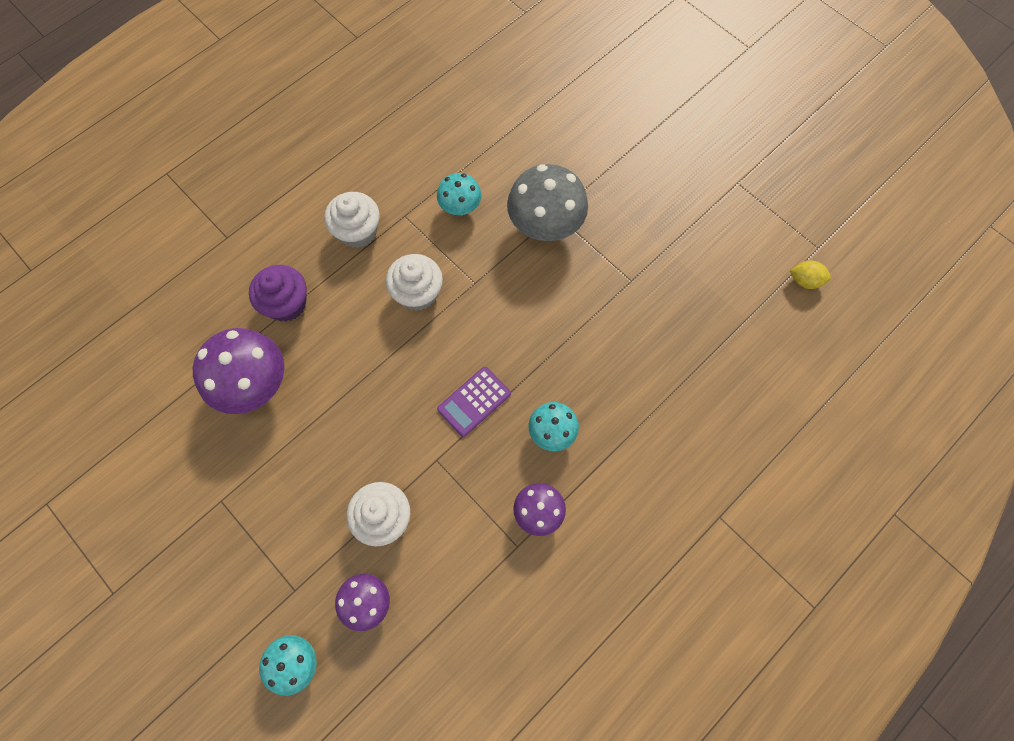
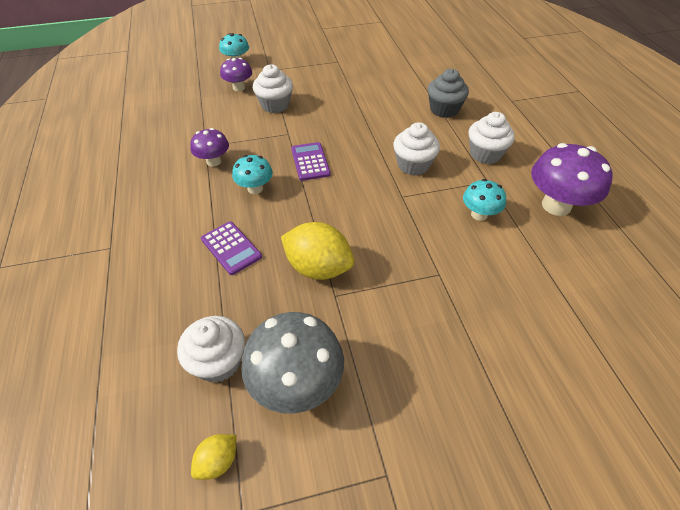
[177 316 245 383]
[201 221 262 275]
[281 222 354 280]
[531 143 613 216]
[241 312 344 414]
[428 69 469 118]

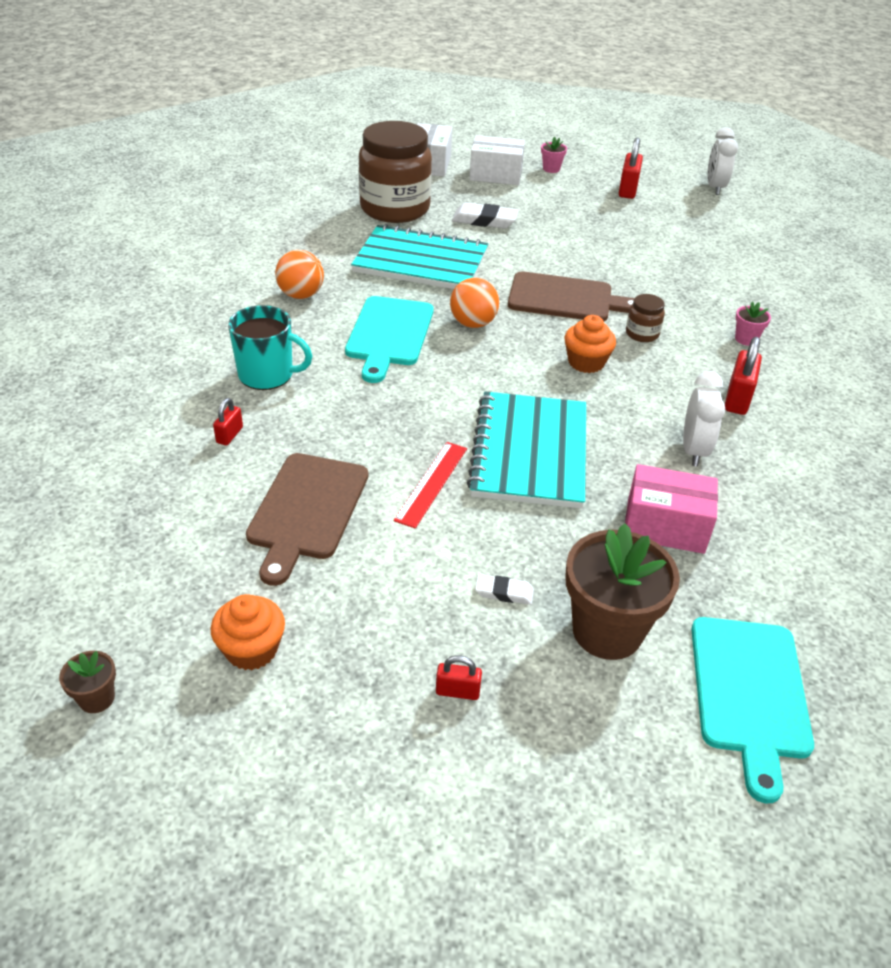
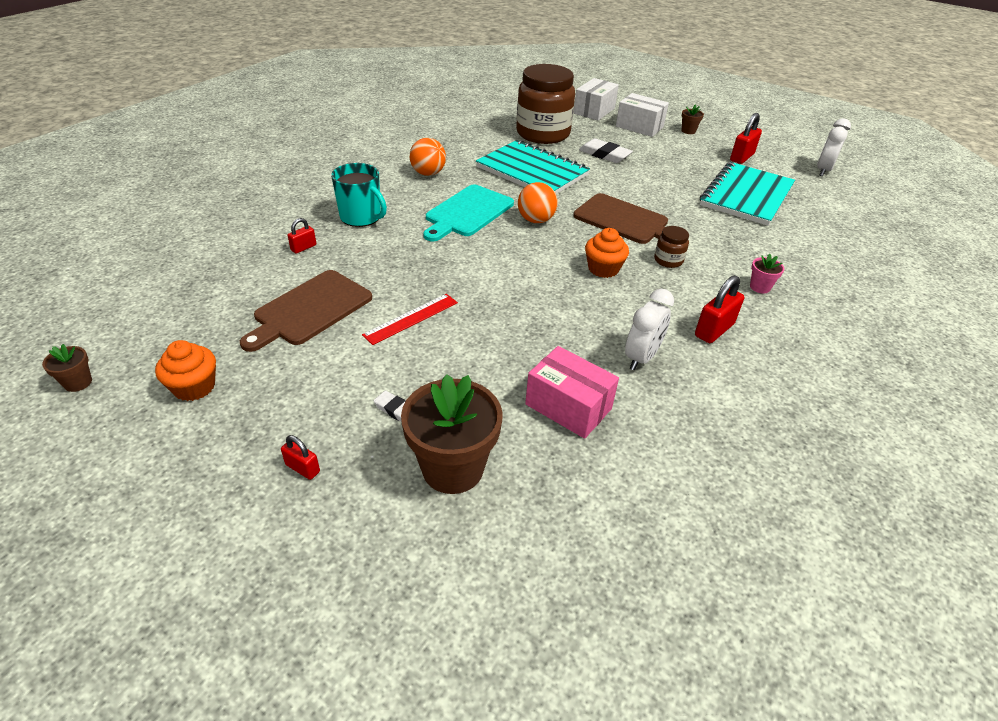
[691 617 814 803] (first image)
[700 162 795 226]
[681 104 704 134]

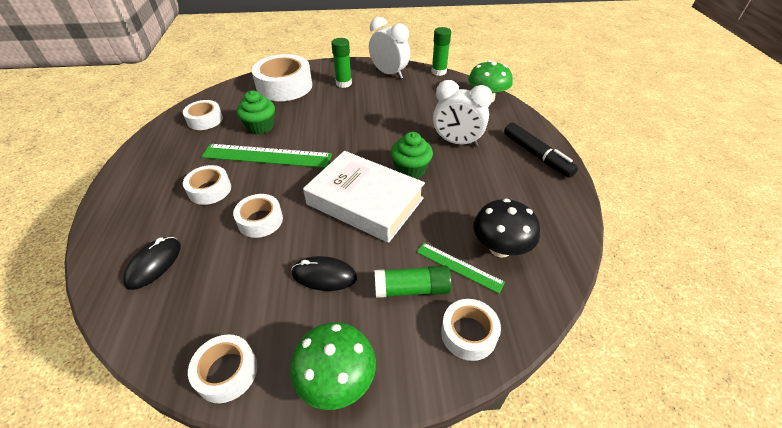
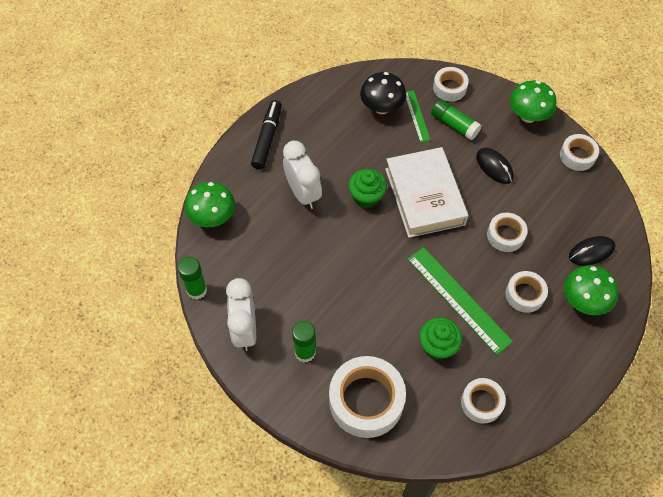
[564 265 618 315]

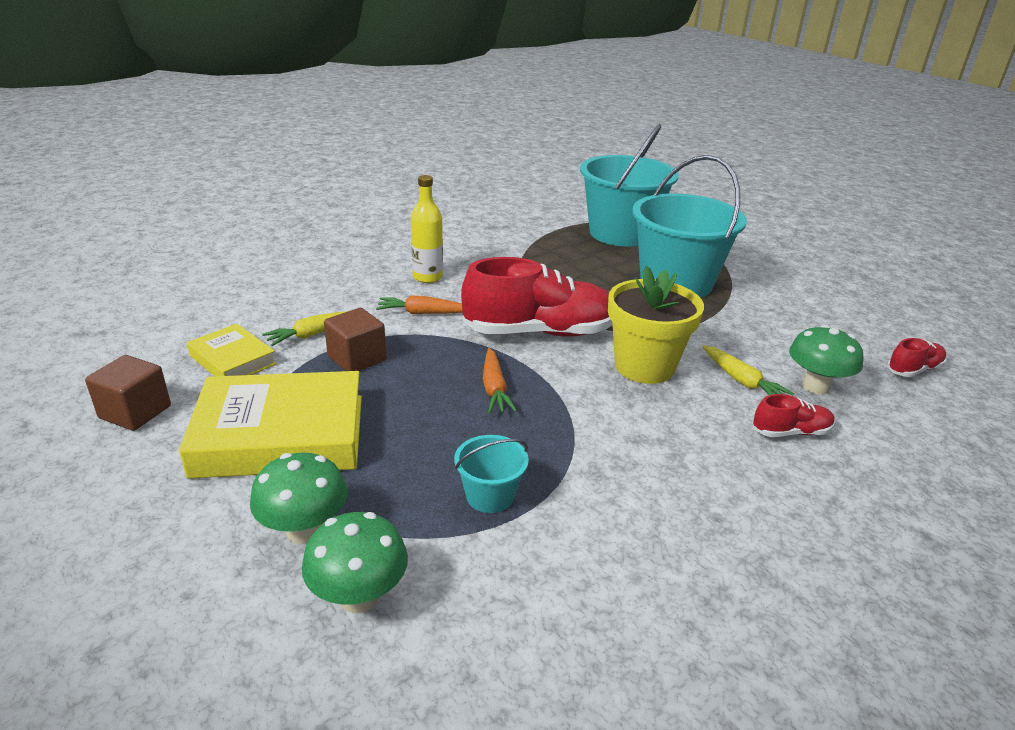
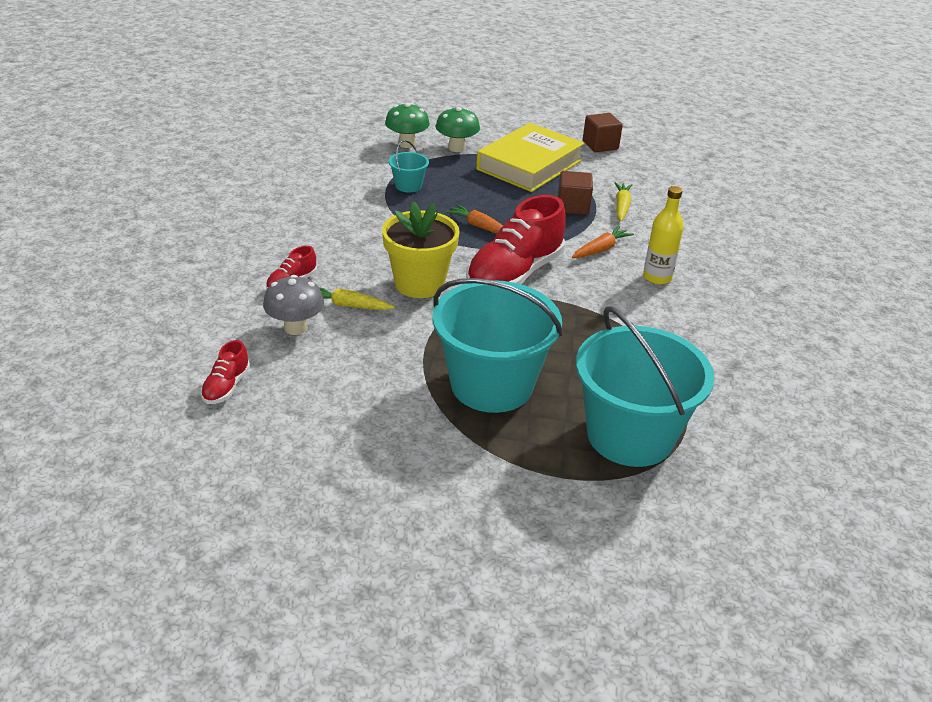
[187 324 277 376] (first image)
[263 275 324 335]

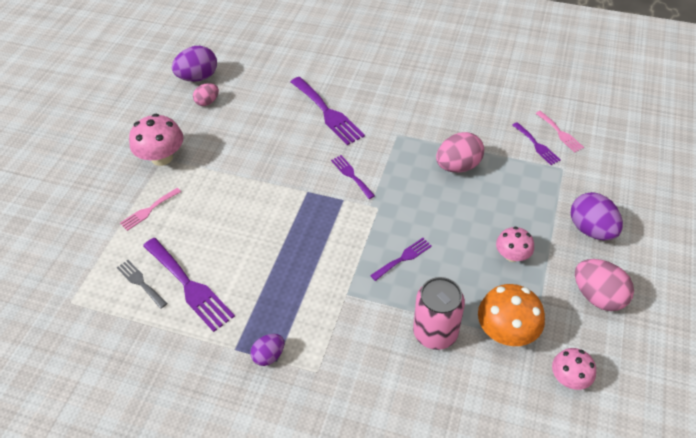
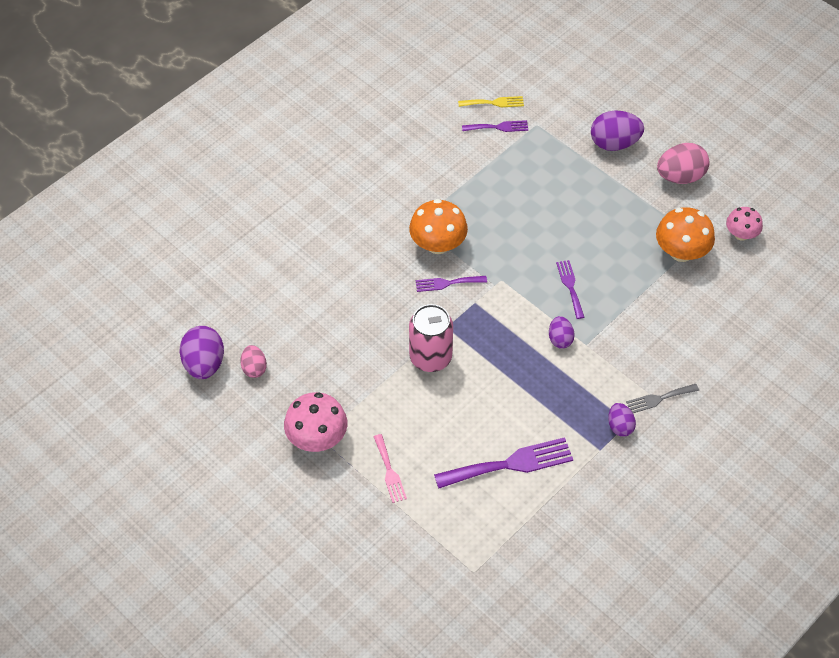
[291 77 365 145] (first image)
[436 132 484 172] (first image)
[496 227 534 262] (first image)
[409 199 468 254]
[549 316 575 349]
[626 384 699 413]
[409 304 453 372]
[458 96 524 107]

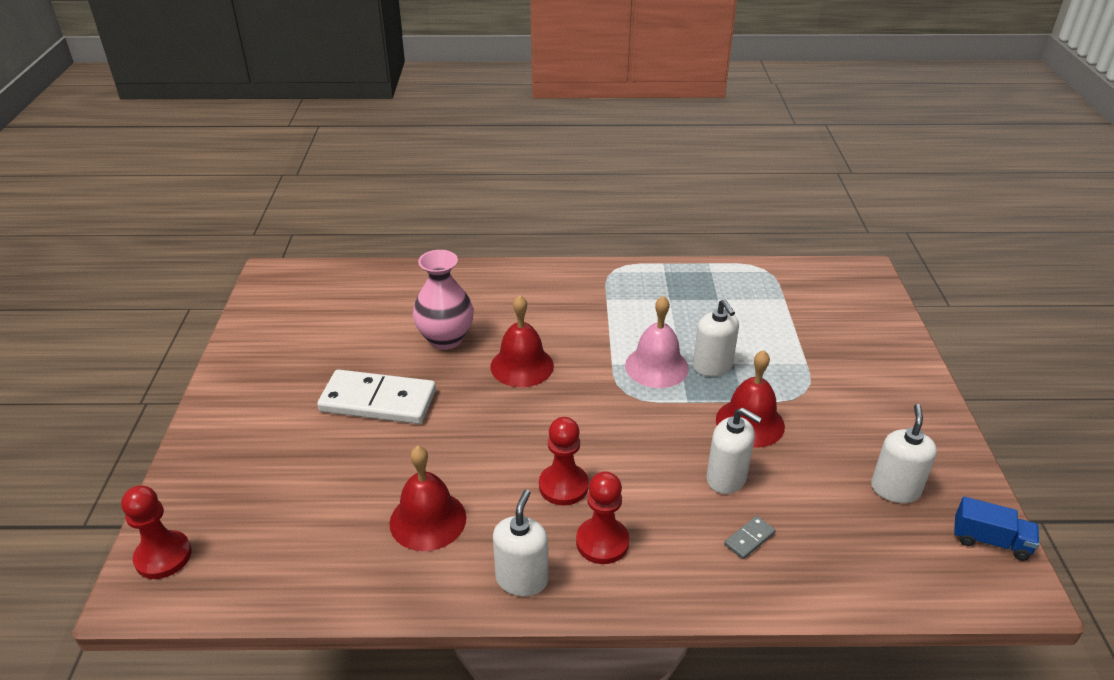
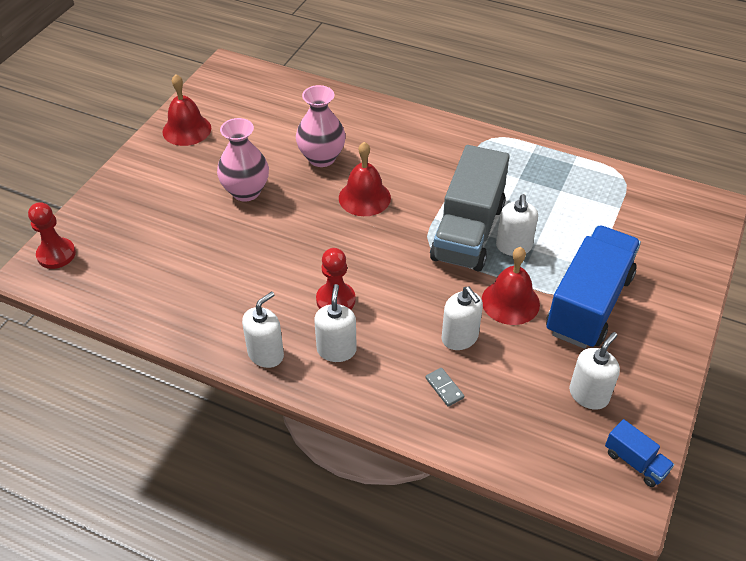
[546 225 641 349]
[162 74 211 146]
[217 118 269 202]
[314 284 357 362]
[430 145 510 272]
[425 368 464 407]

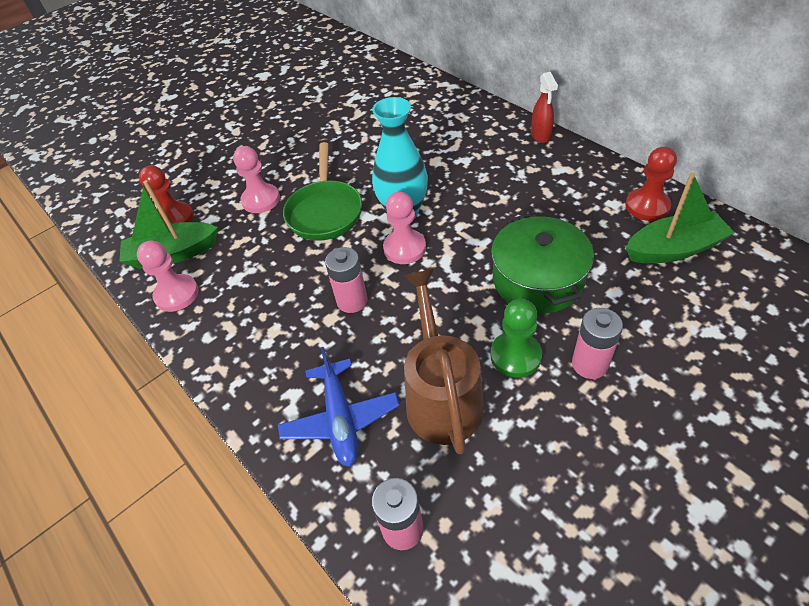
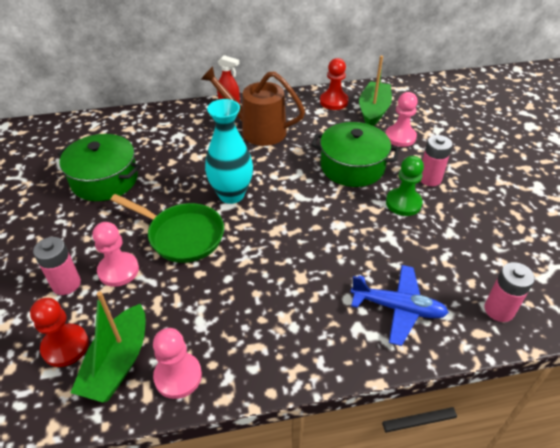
[57 134 141 201]
[33 237 81 295]
[385 92 418 147]
[200 66 305 146]

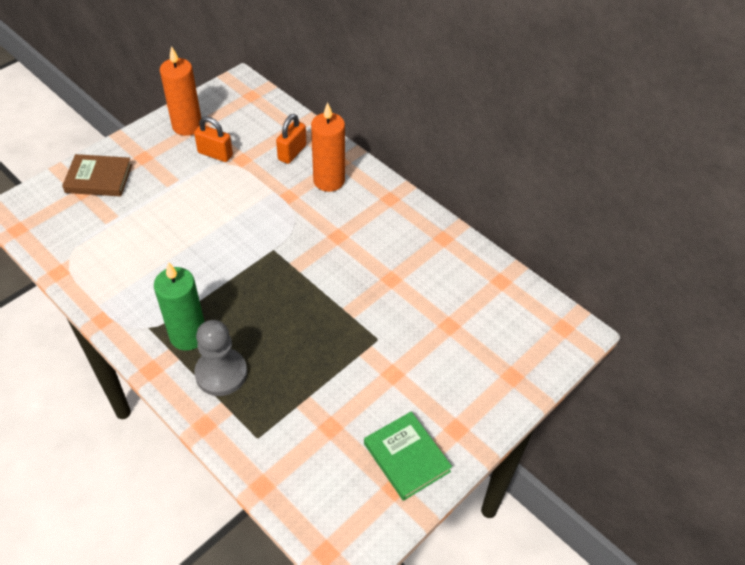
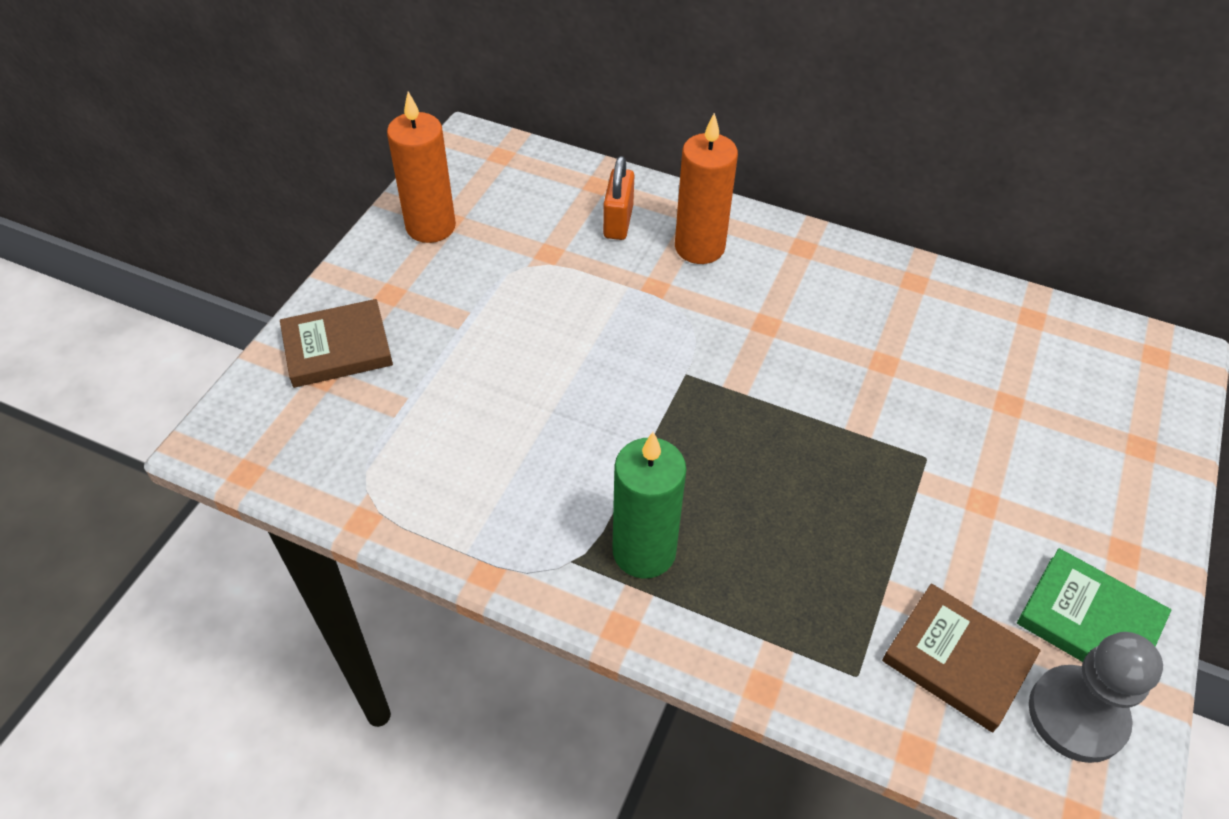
[194 116 233 162] (first image)
[882 583 1041 732]
[1029 632 1163 763]

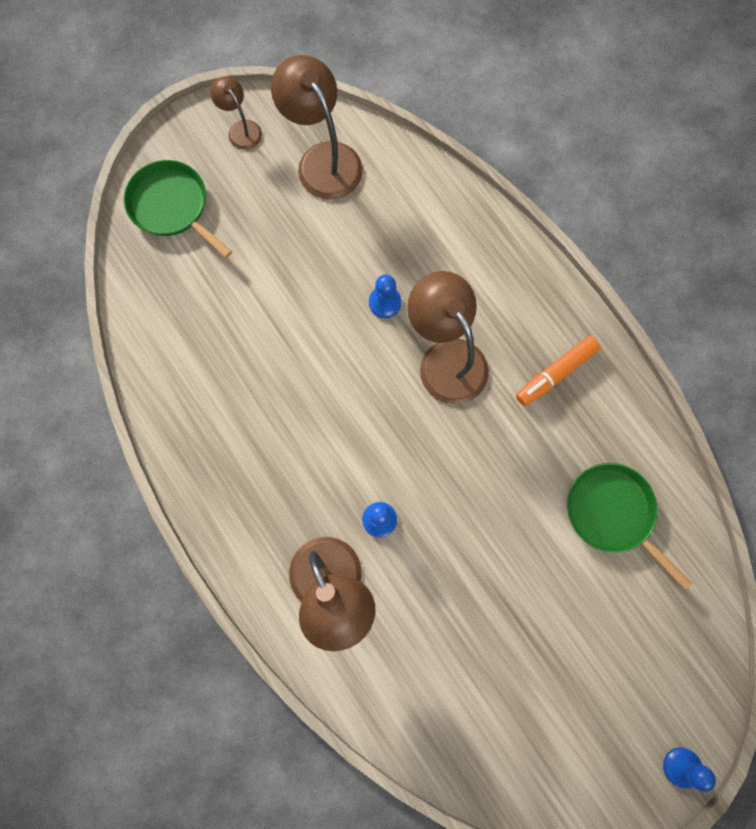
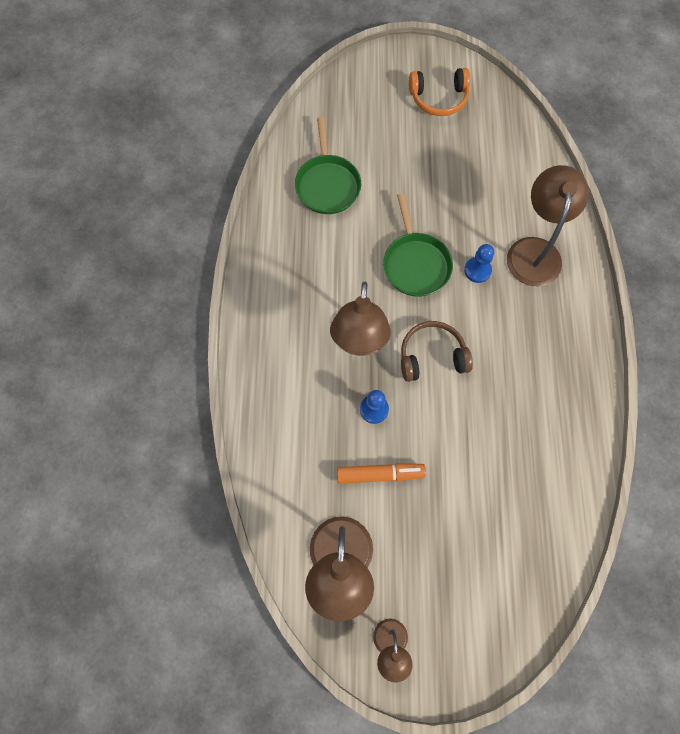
[663 747 716 792] (first image)
[401 321 473 382]
[409 68 470 116]
[383 193 453 297]
[337 463 426 484]

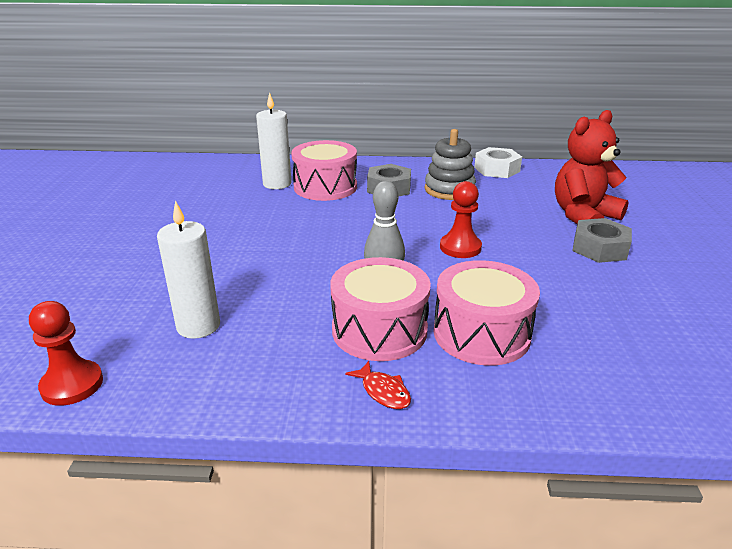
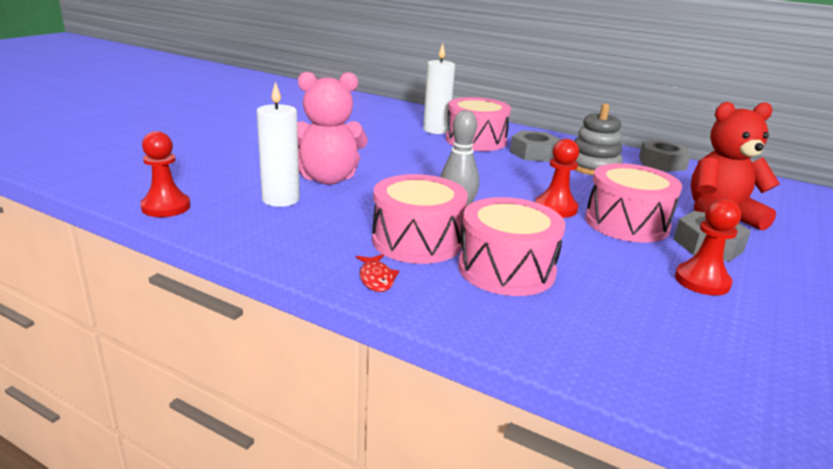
[297 72 368 185]
[585 163 682 243]
[675 199 741 296]
[639 140 691 172]

